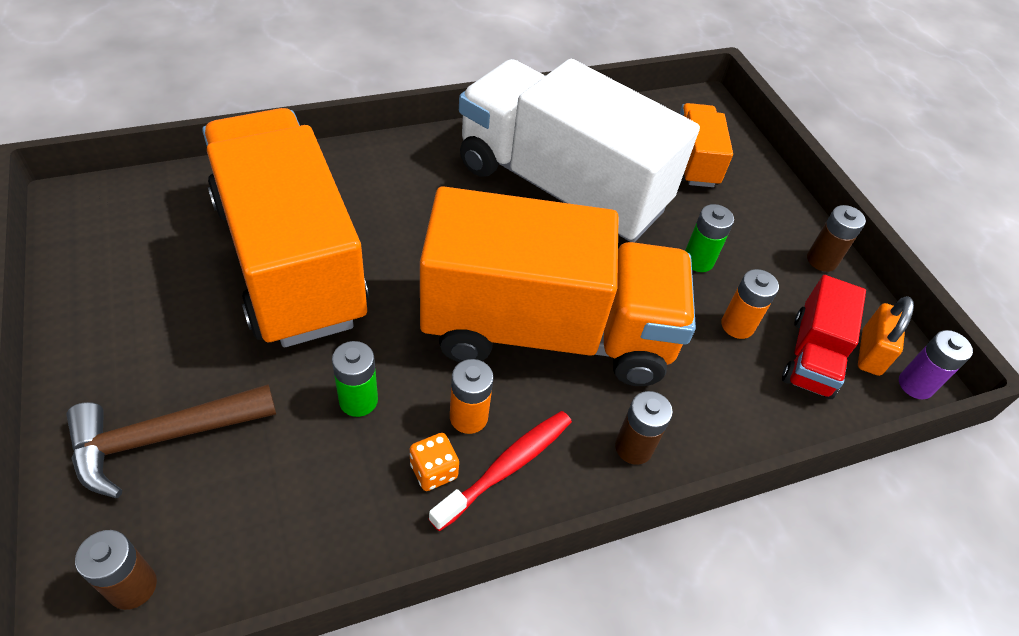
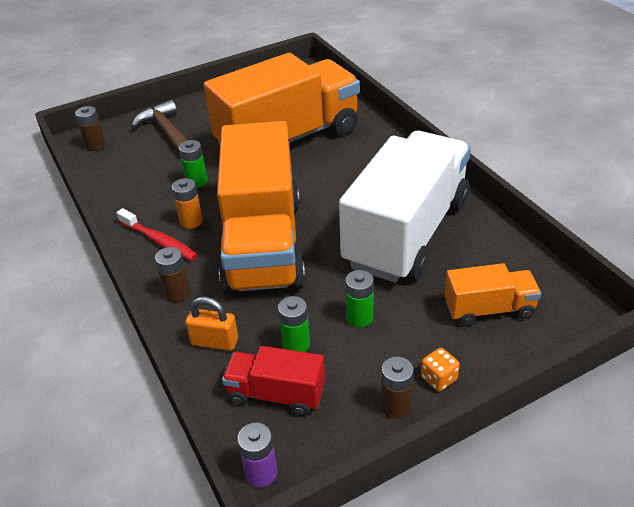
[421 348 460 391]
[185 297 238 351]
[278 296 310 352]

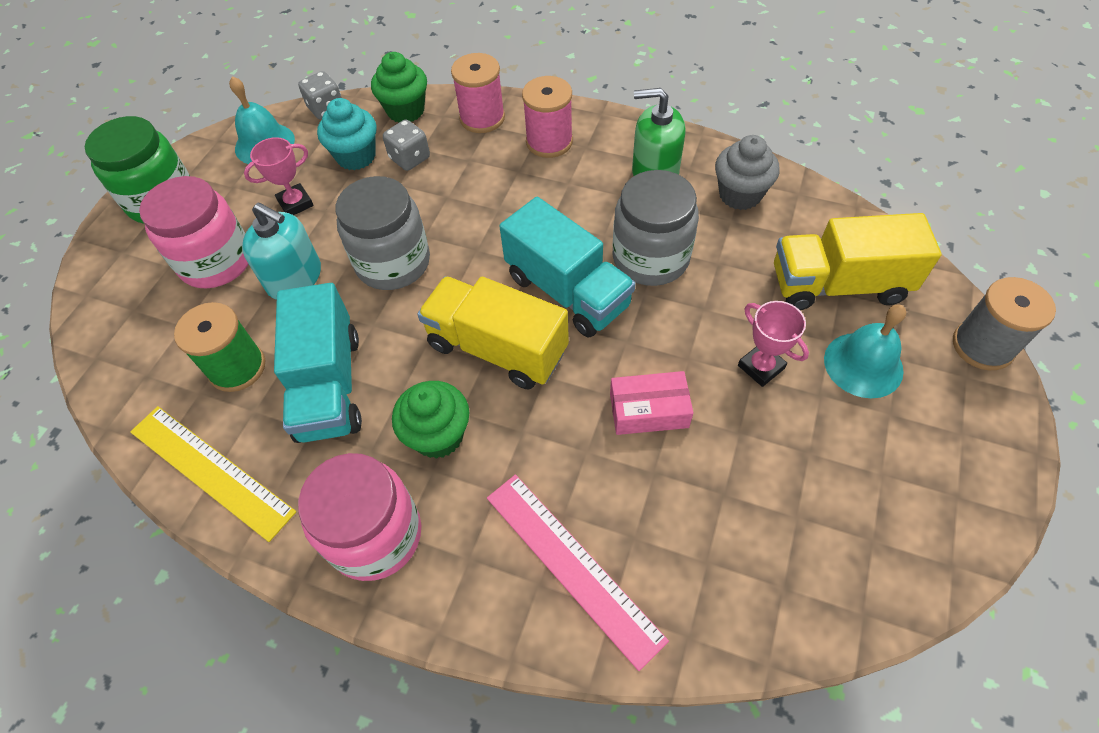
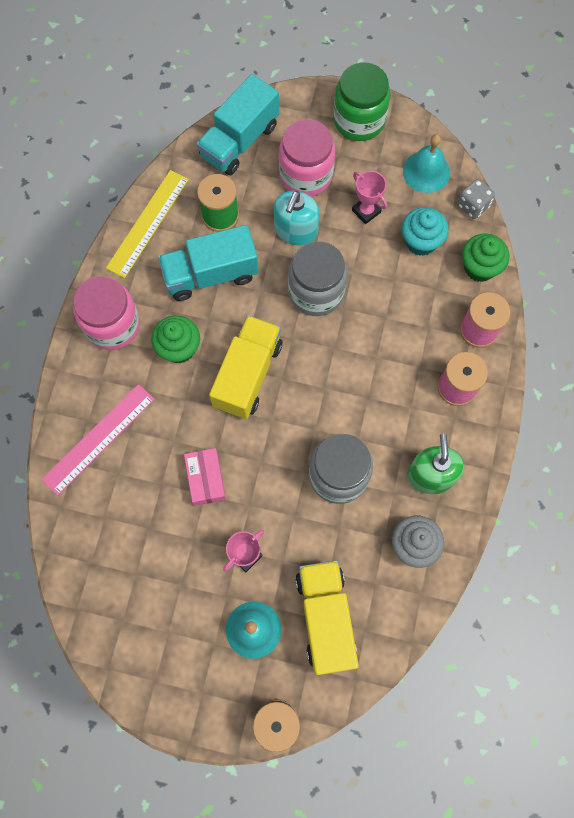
[383 120 430 171] (first image)
[197 74 279 175]

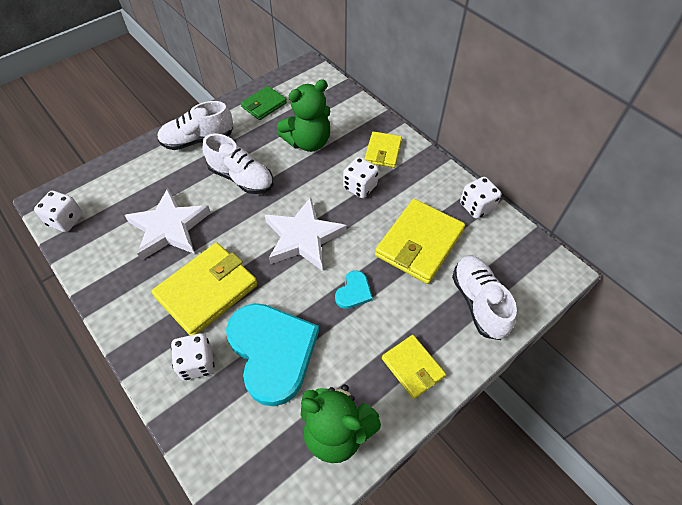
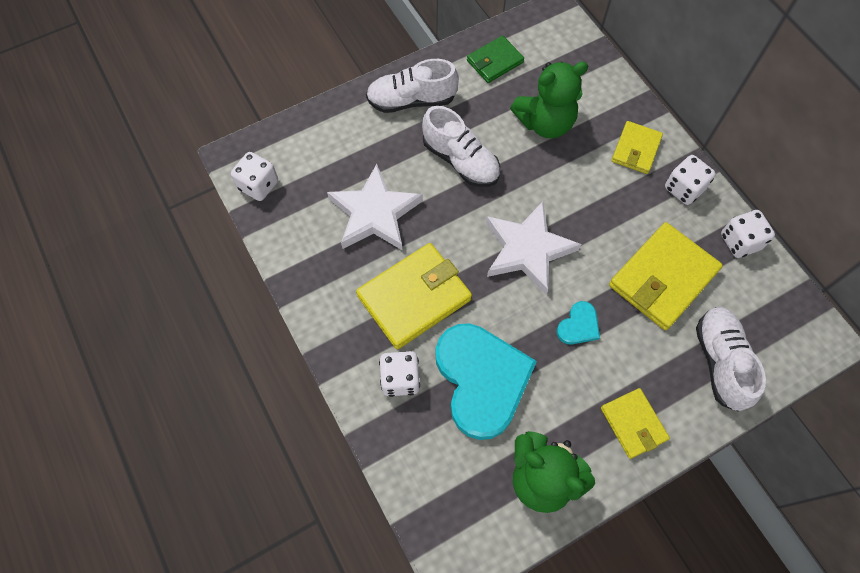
[665 155 716 205]

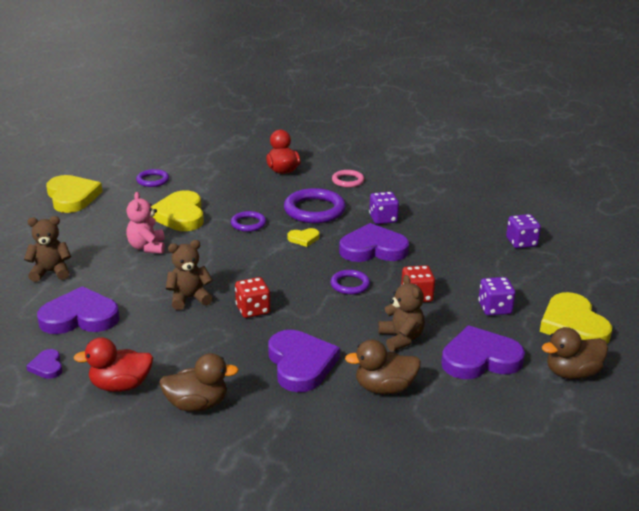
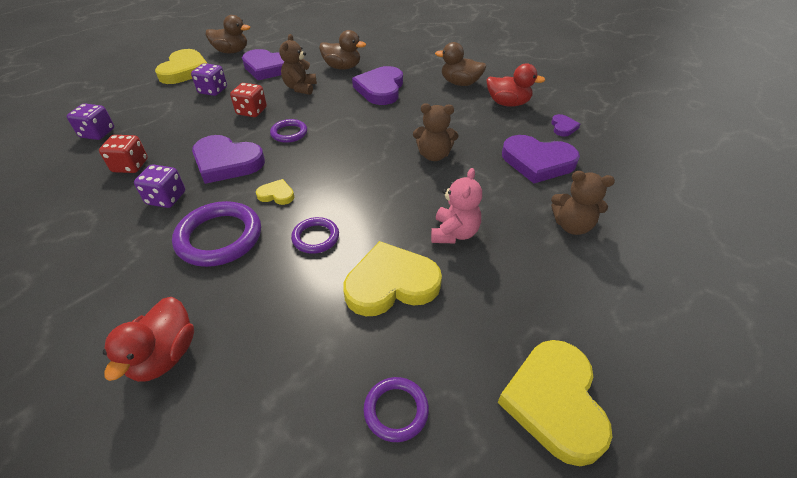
[332 170 364 188] (first image)
[99 135 148 173]
[343 241 442 316]

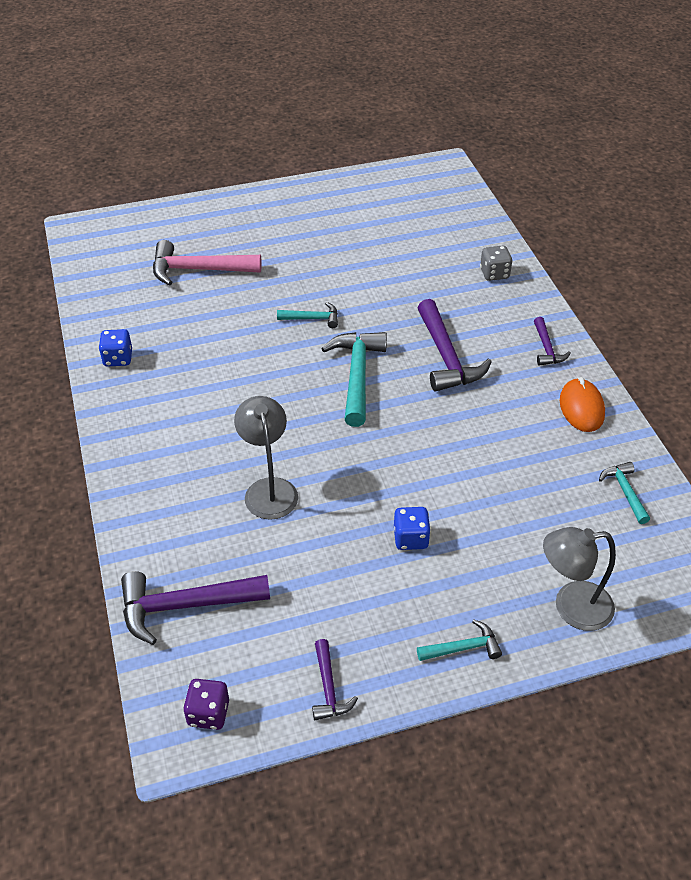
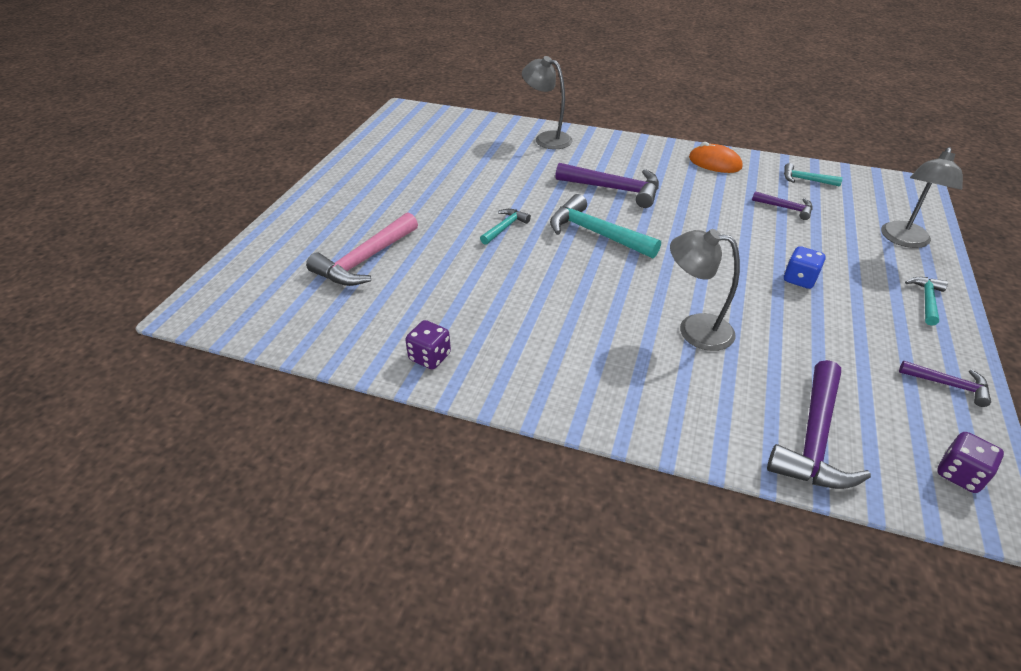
[752 191 813 220]
[522 56 573 149]
[405 320 451 369]

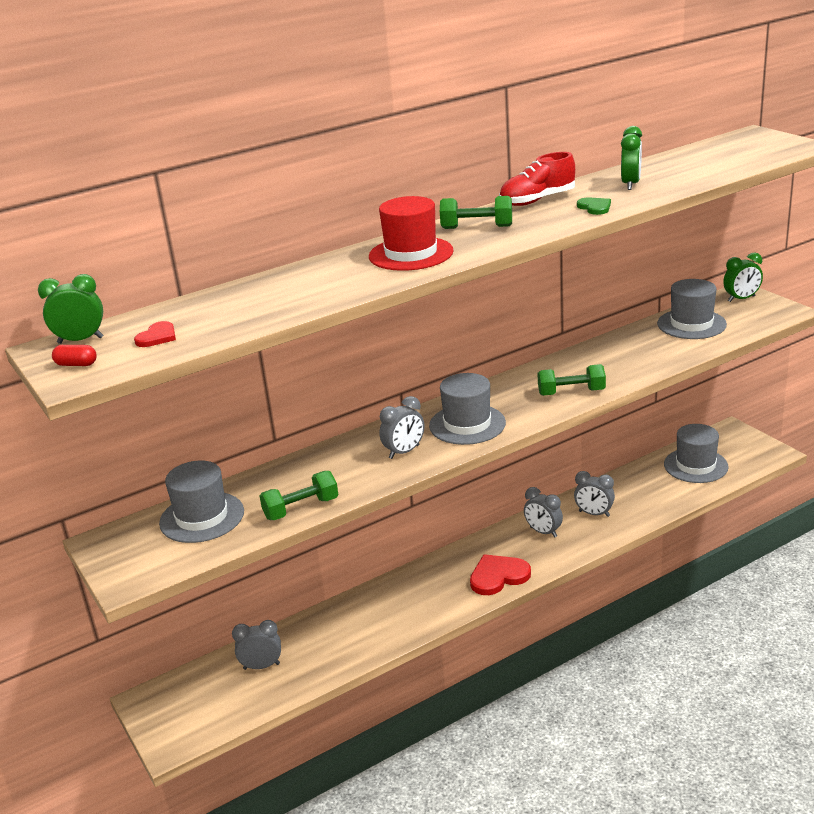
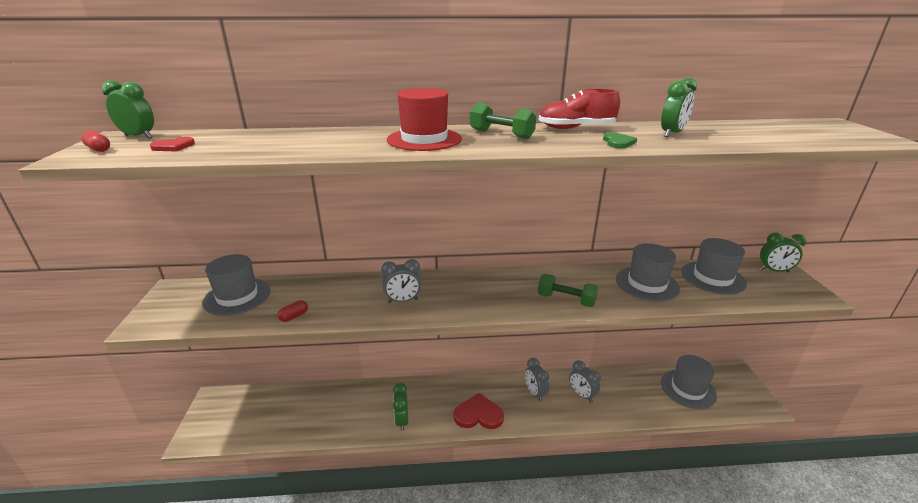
[232 620 281 670] (first image)
[393 383 408 431]
[616 243 680 302]
[277 300 308 322]

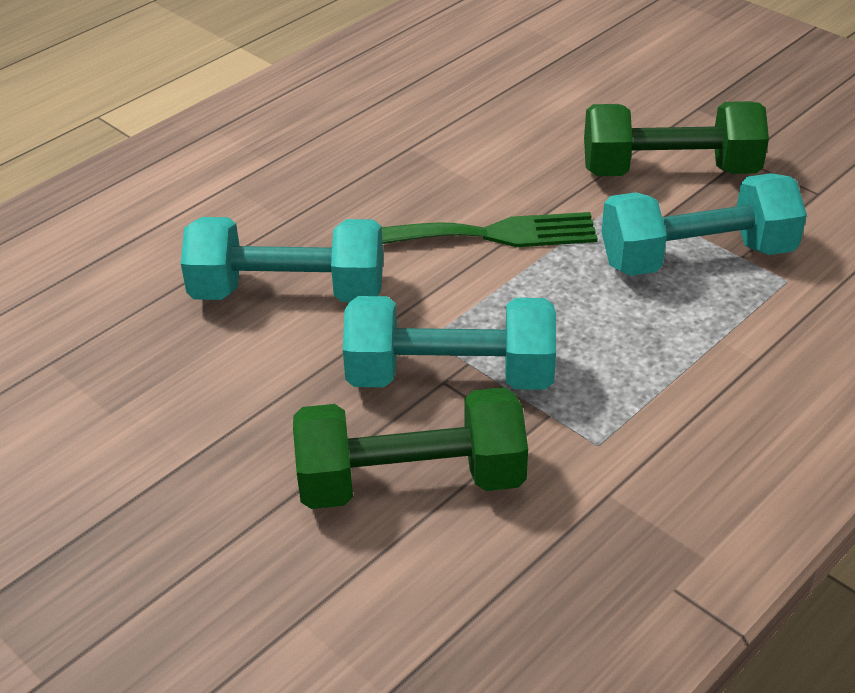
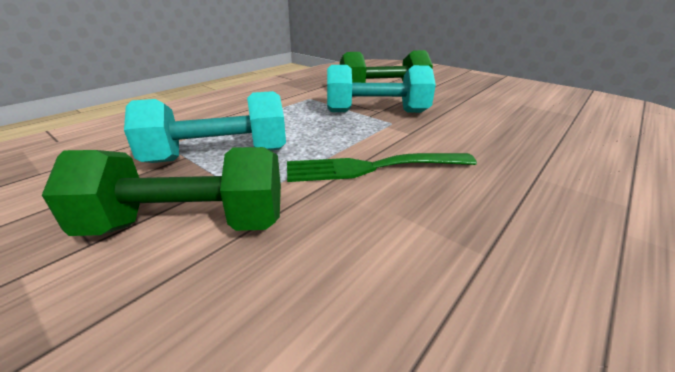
[181 217 383 302] (first image)

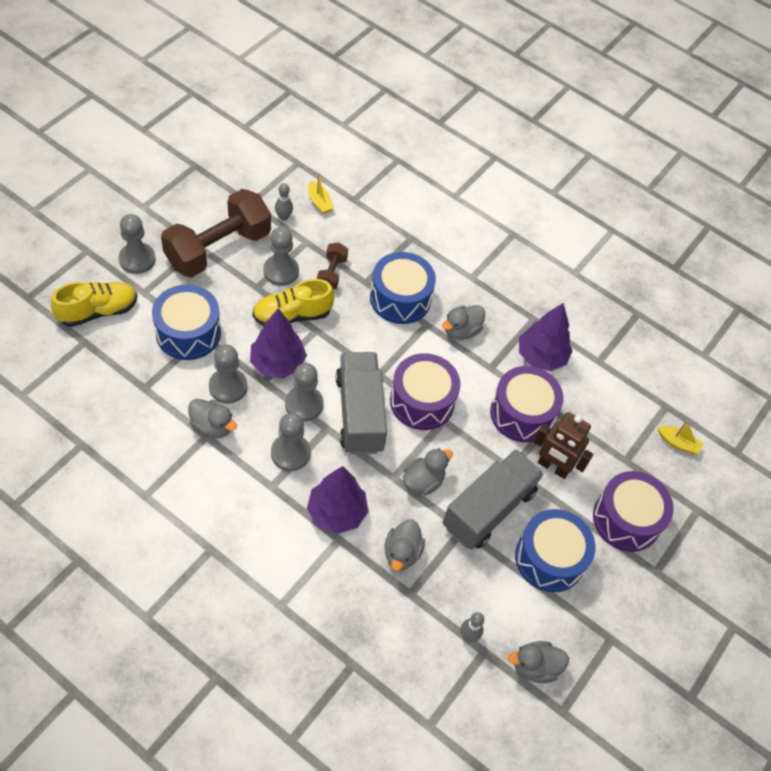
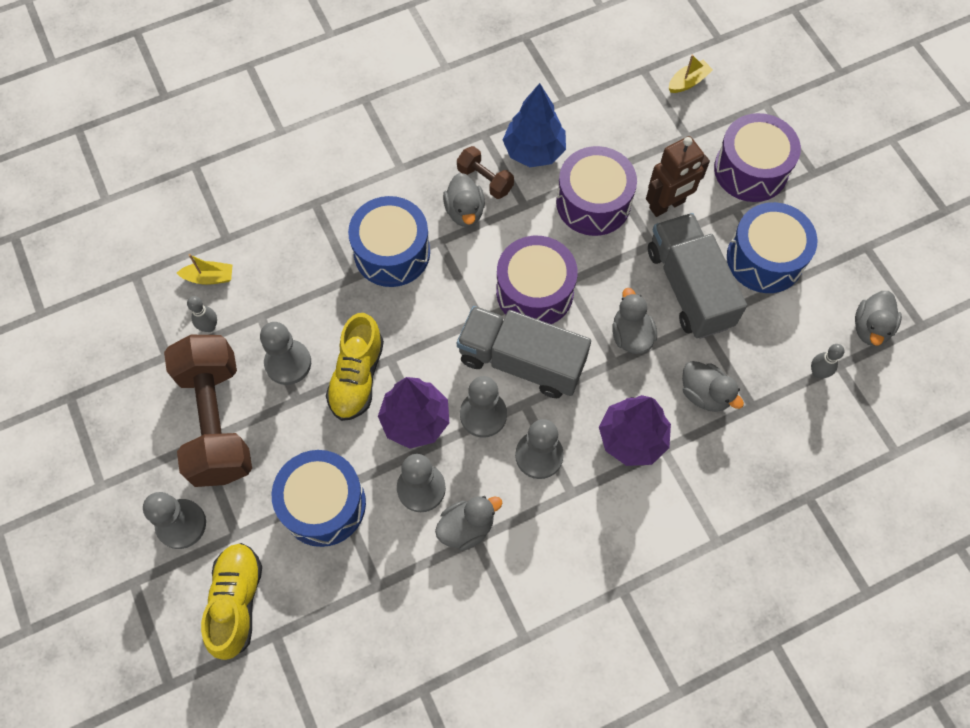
[457 146 514 199]
[503 83 566 167]

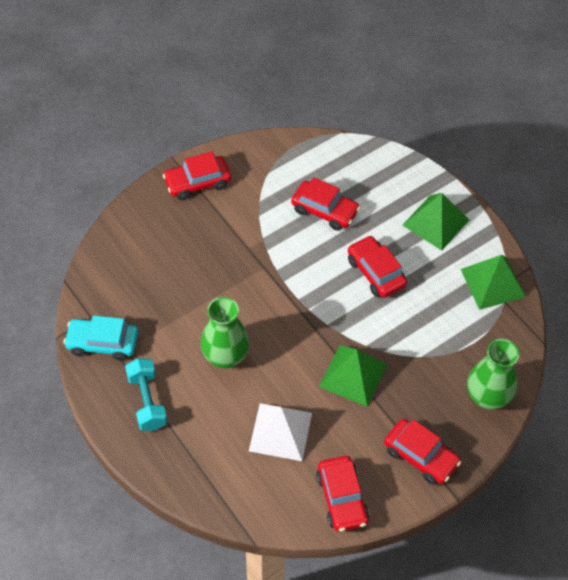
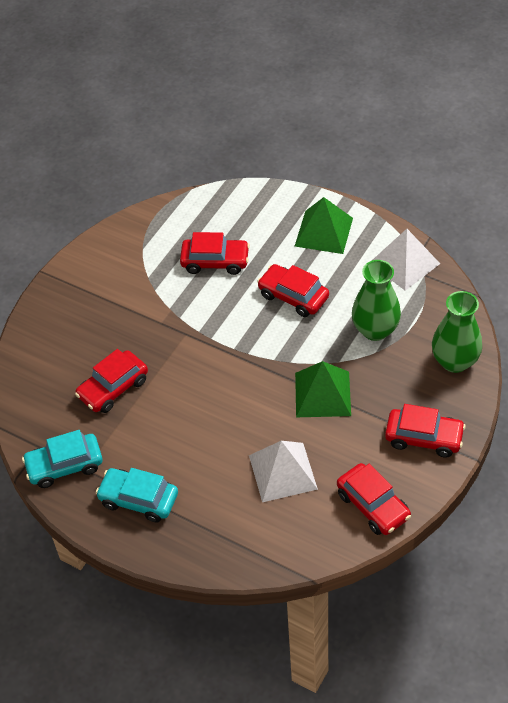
[75 349 148 413]
[352 260 401 341]
[96 468 178 523]
[373 229 440 291]

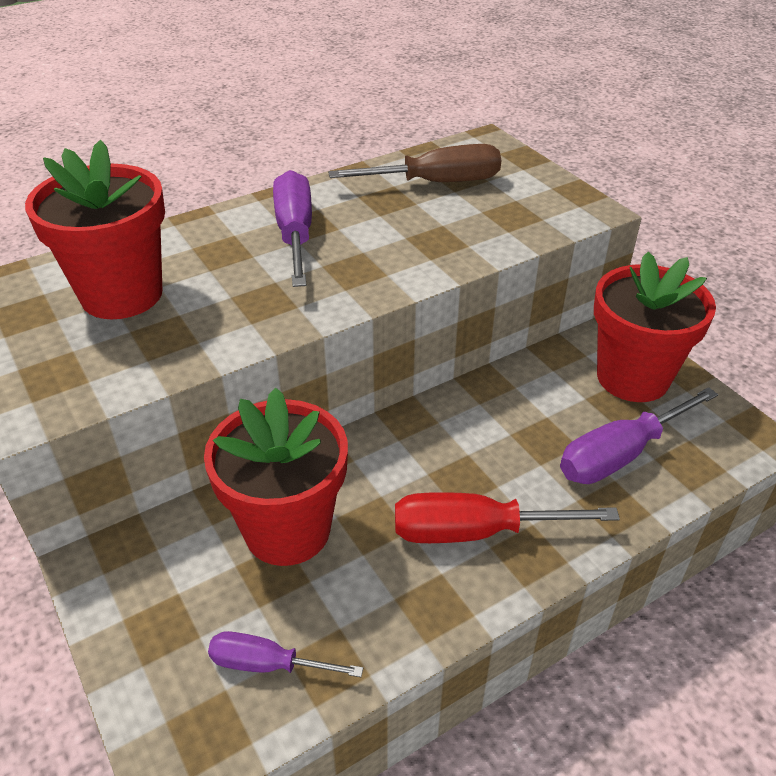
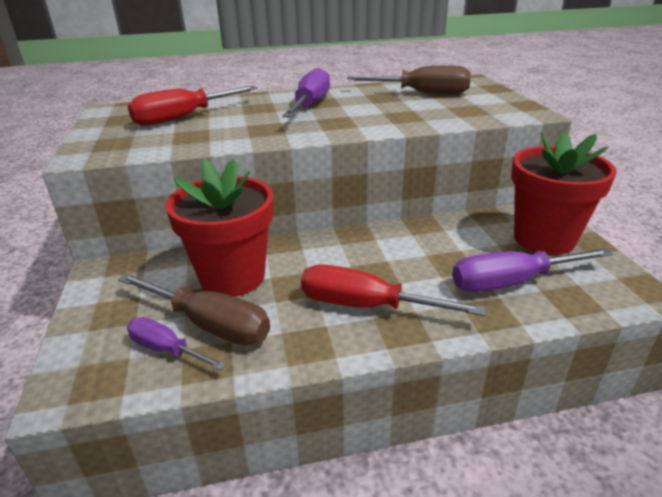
[118 273 270 345]
[128 86 257 126]

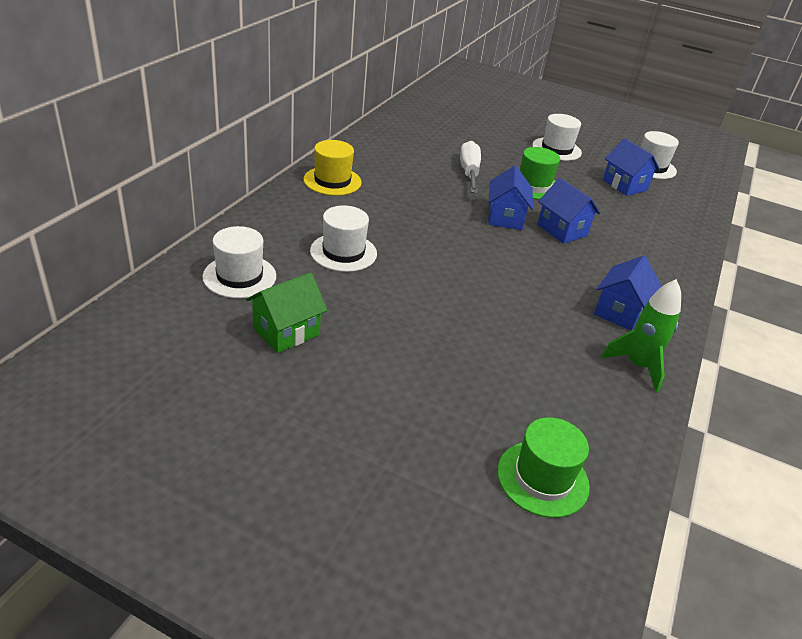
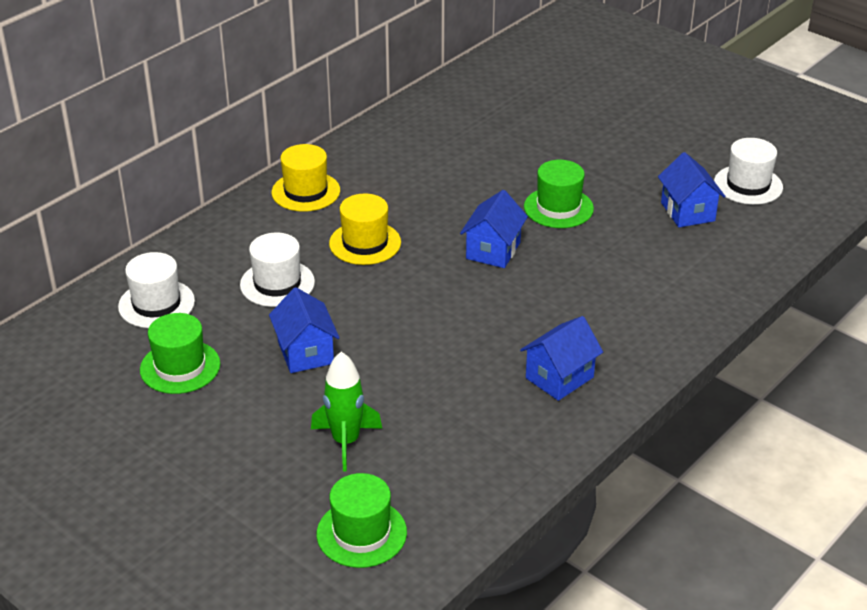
[460 141 481 193] (first image)
[532 114 582 161] (first image)
[329 194 401 265]
[269 287 340 373]
[311 352 383 471]
[140 313 220 394]

